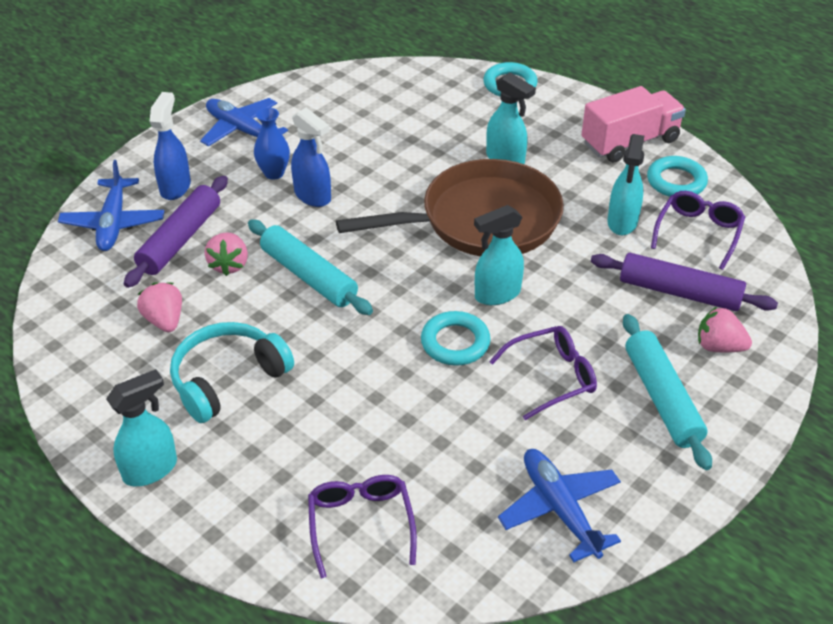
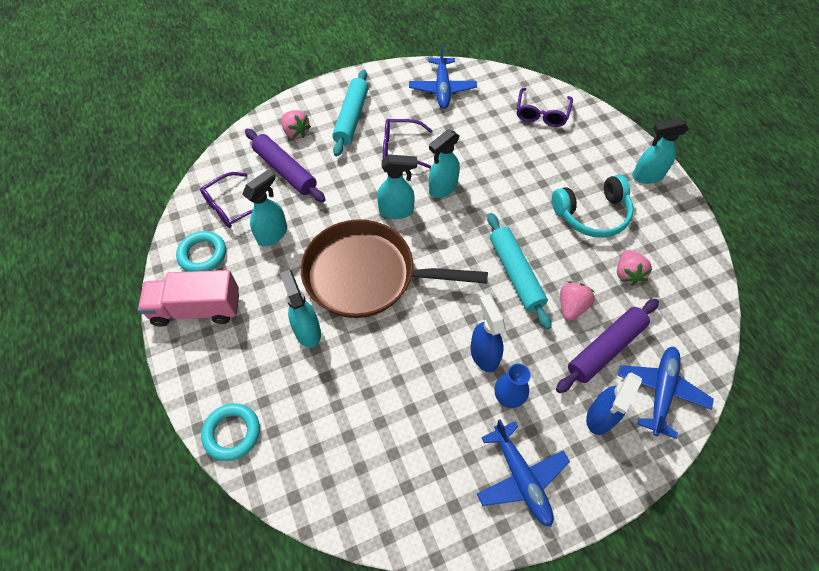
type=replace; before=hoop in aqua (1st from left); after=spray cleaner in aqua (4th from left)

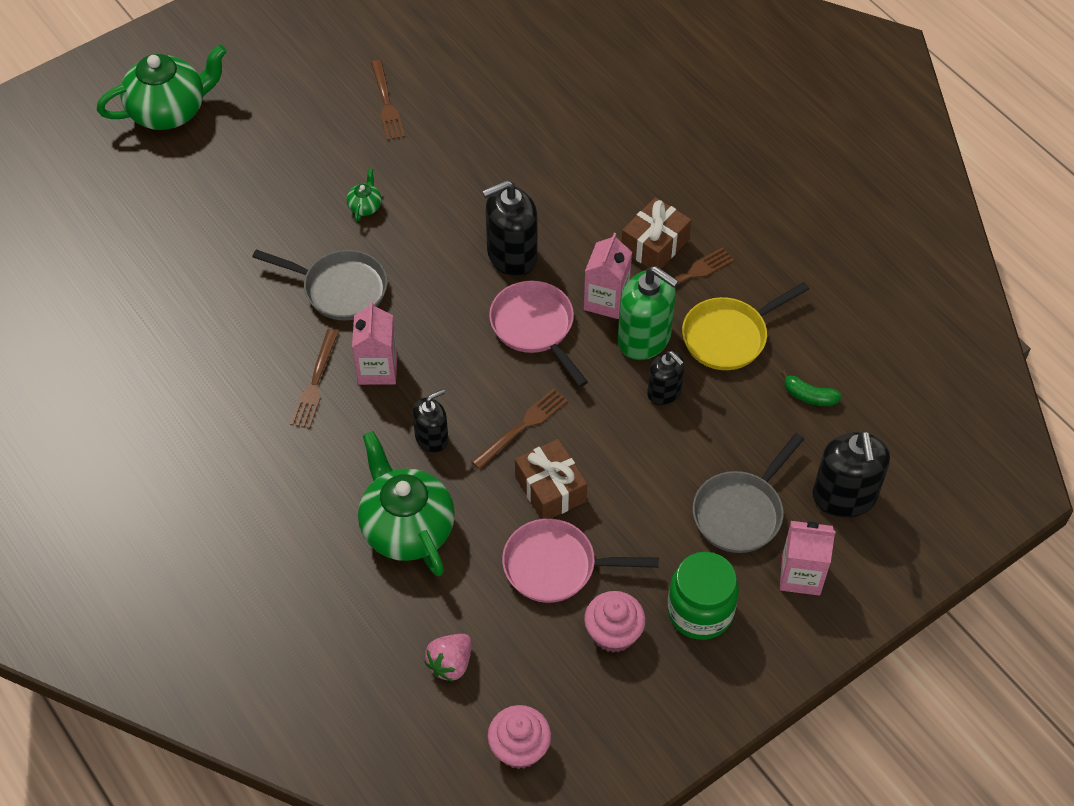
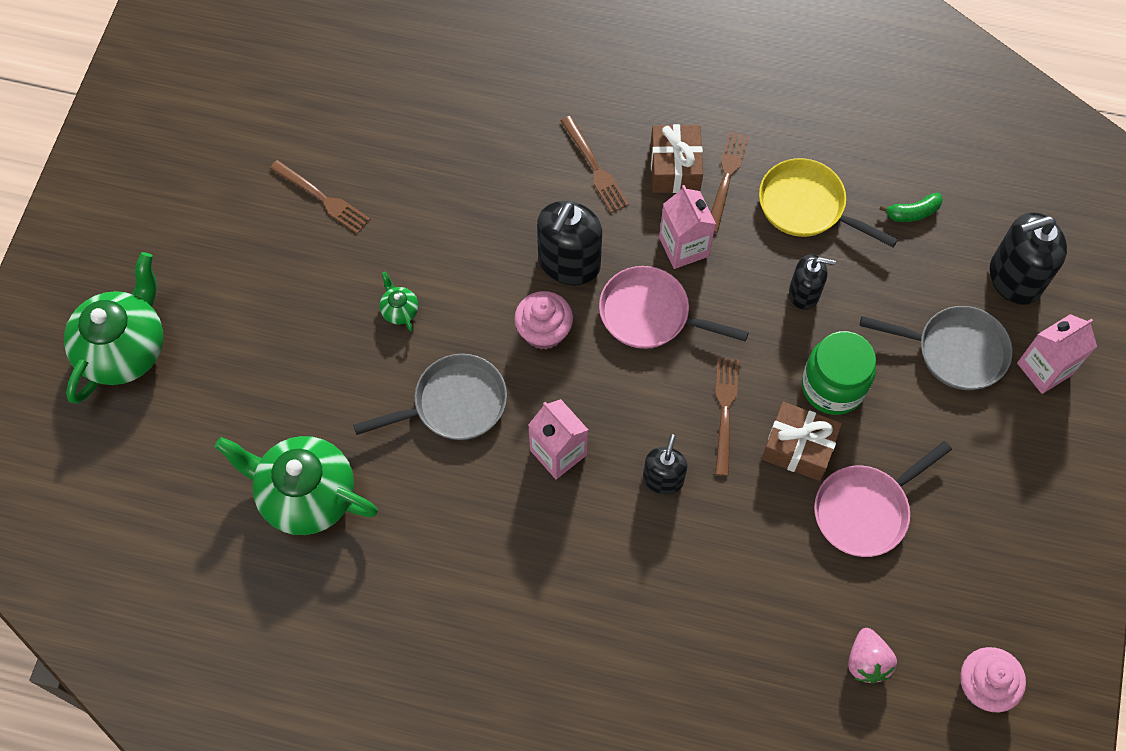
type=move; before=tea pot in emerald (3rd from left in the first image); after=tea pot in emerald (2nd from left)
type=move; before=cupcake in pink (2nd from left in the first image); after=cupcake in pink (1st from left)
type=move; before=fork in dark brown (1st from left in the first image); after=fork in dark brown (2nd from left)
type=rotate; before=pan in yellow; turn=105
type=move; before=jar in emerald
type=rotate; before=pan in grey (2nd from left); turn=-75
type=rotate; before=soap pump in black (4th from left); turn=120
type=delete; before=soap pump in emerald

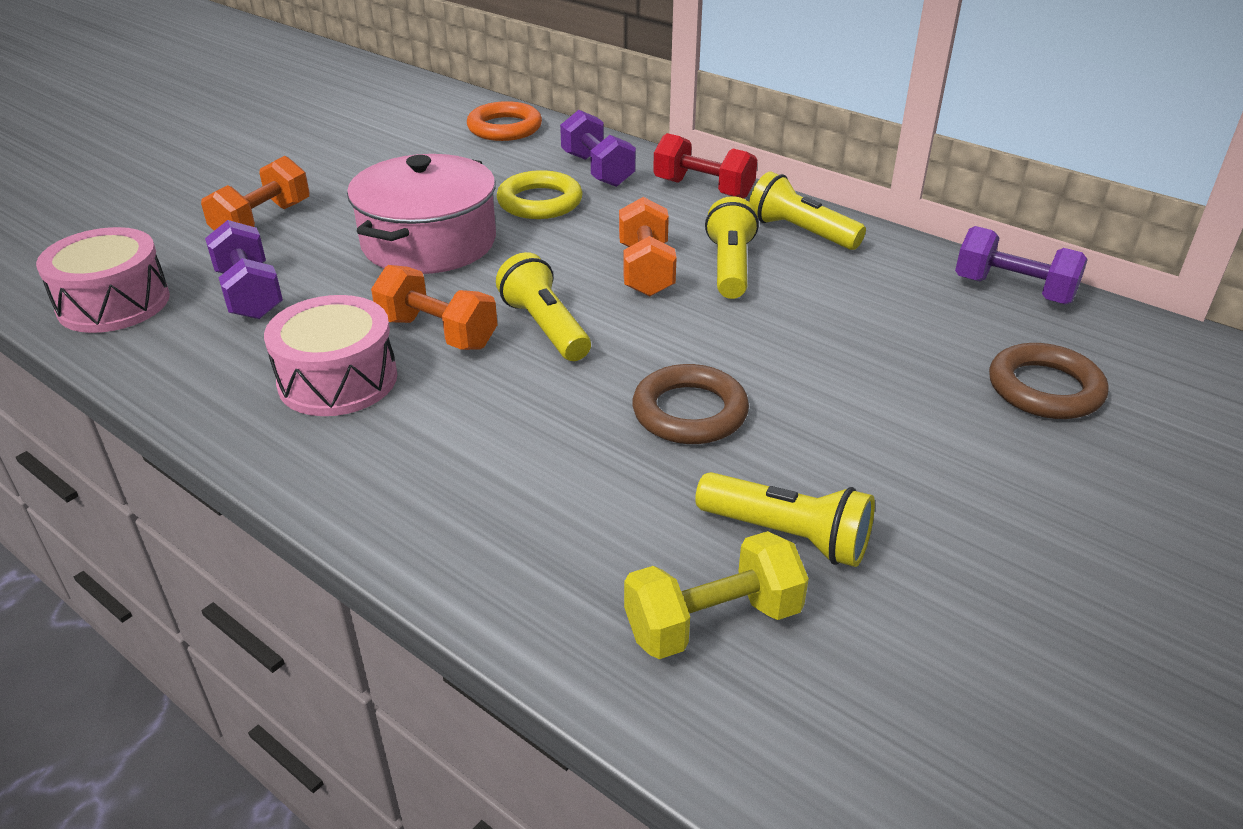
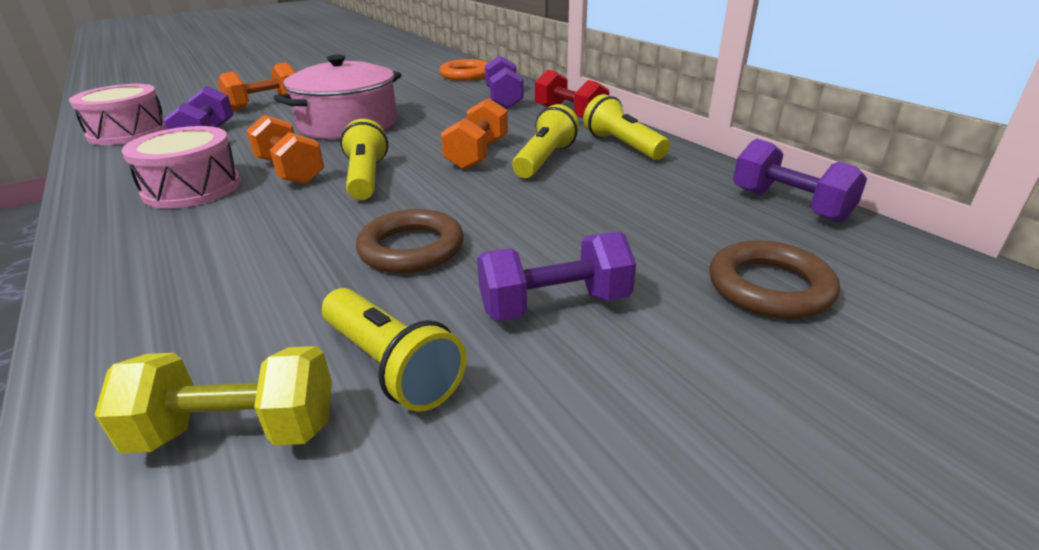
type=insert; after=dumbbell in royal purple (3rd from left)
type=delete; before=hoop in yellow

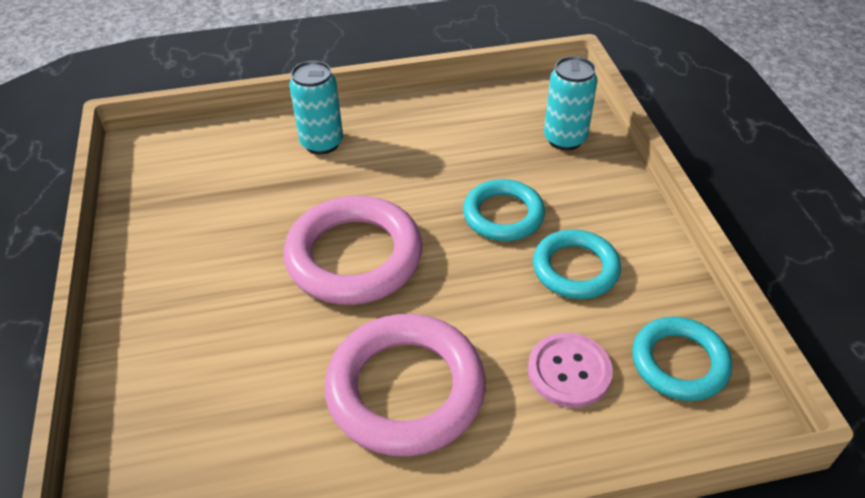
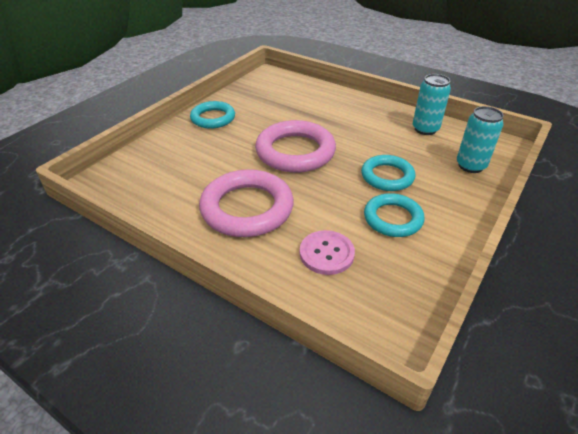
type=move; before=hoop in aqua (3rd from left in the first image); after=hoop in aqua (1st from left)
type=move; before=can in aqua (1st from left)

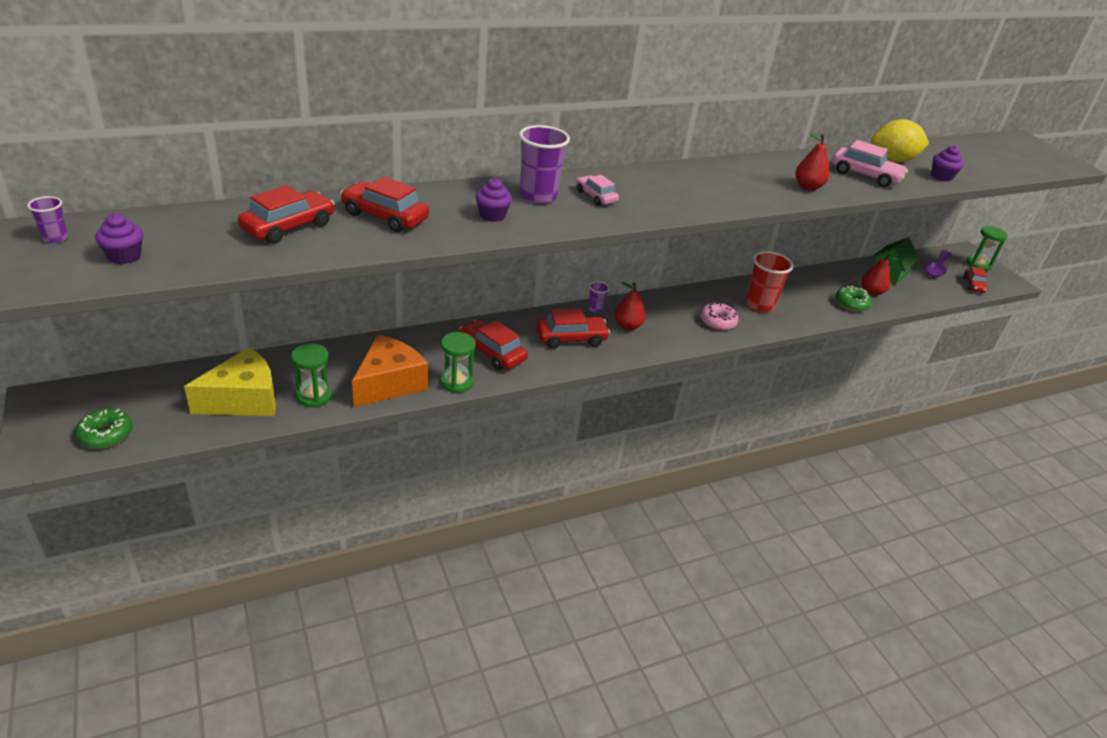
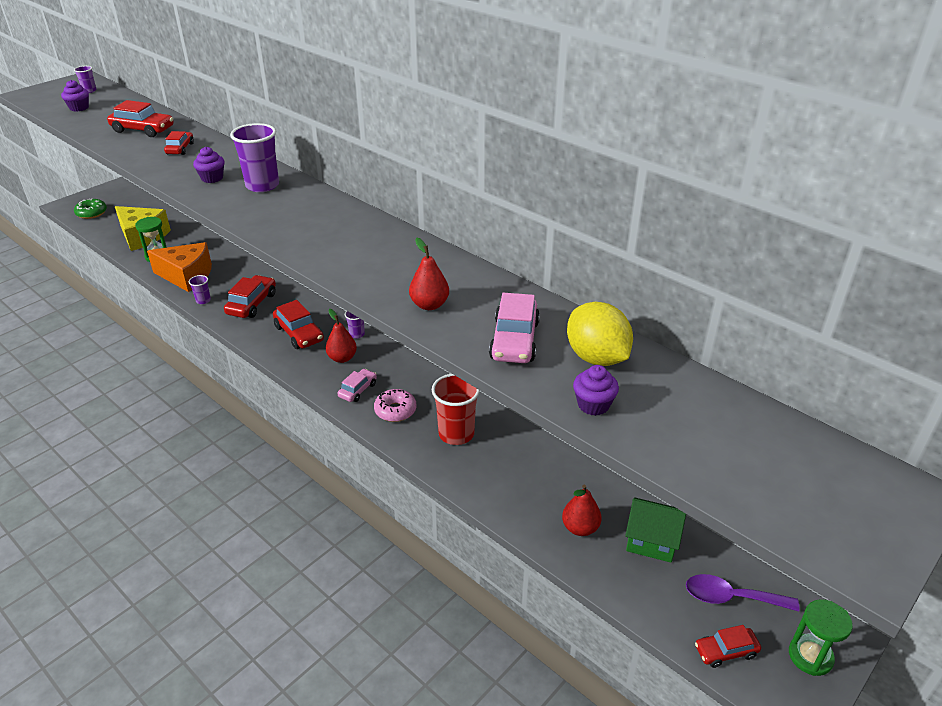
type=resize; before=automobile in red (2nd from left); scale=0.62
type=replace; before=sand timer in emerald (2nd from left); after=tumbler in royal purple (2nd from left)
type=move; before=automobile in pink (1st from left)
type=delete; before=glazed donut in emerald (2nd from left)

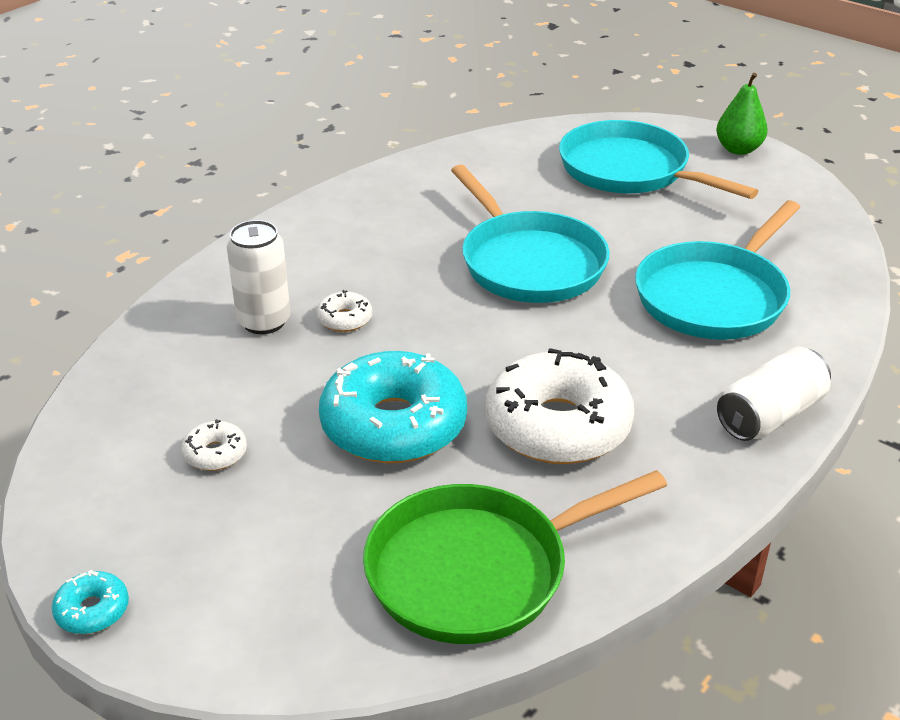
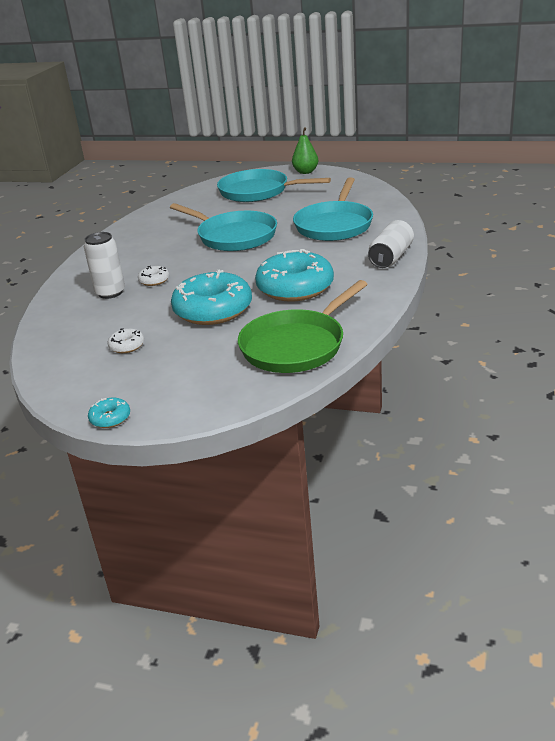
type=recolor; before=glazed donut in white (3rd from left); after=glazed donut in aqua (3rd from left)

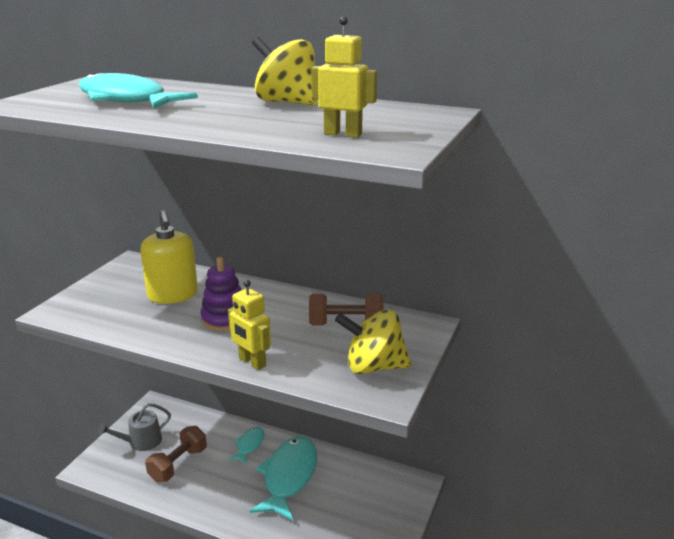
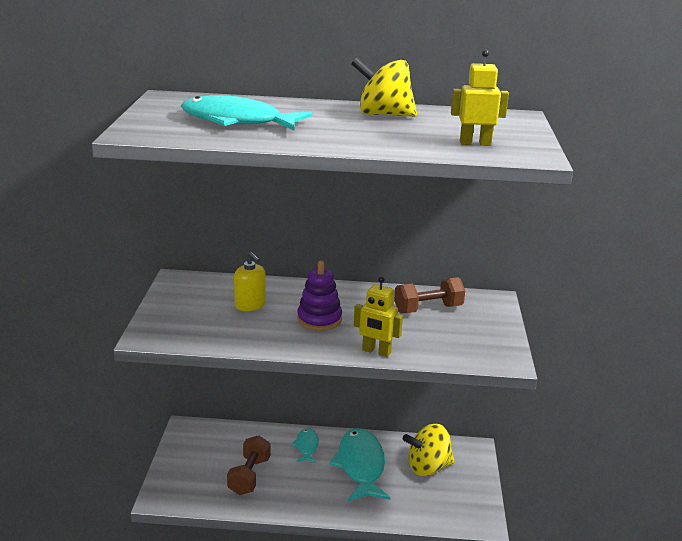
type=resize; before=soap pump in yellow; scale=0.66
type=move; before=whirligig in yellow (2nd from left)
type=delete; before=watering pot in grey

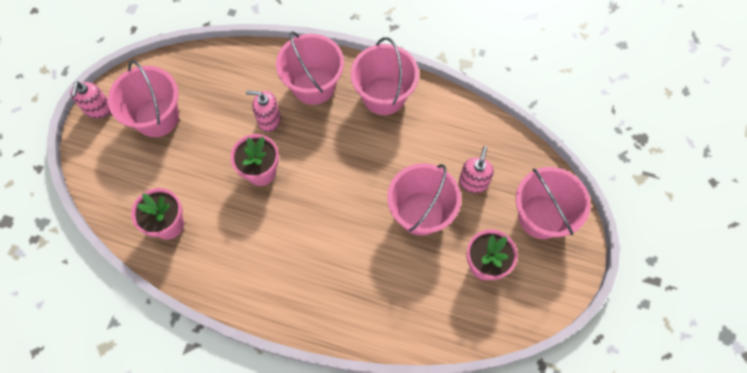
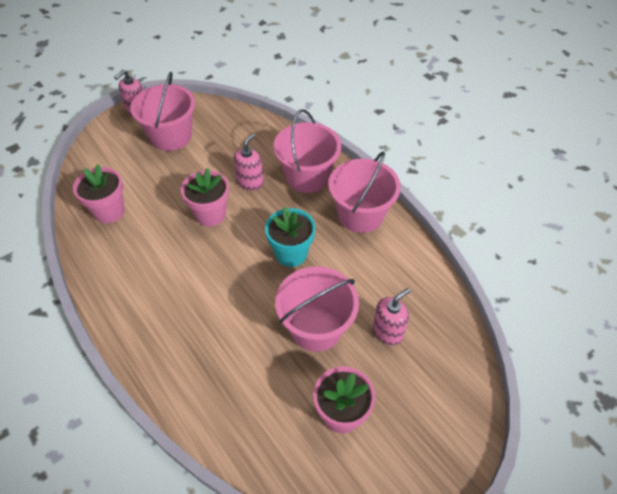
type=rotate; before=soap pump in pink (2nd from left); turn=75
type=insert; after=plant pot in aqua
type=delete; before=bucket in pink (5th from left)

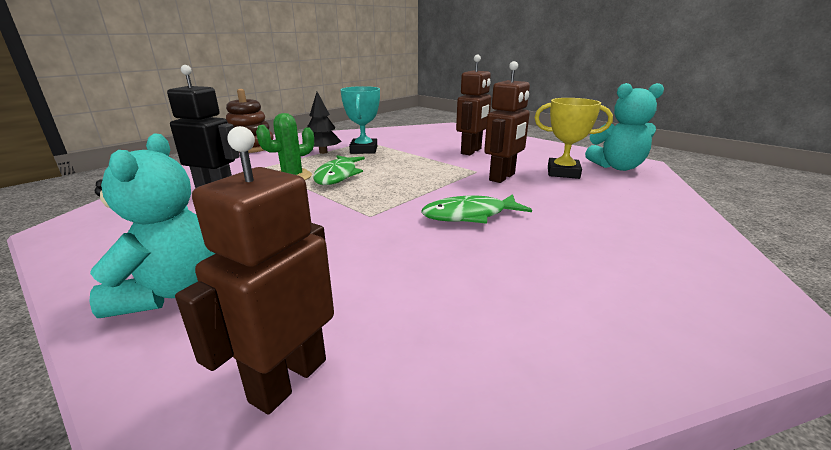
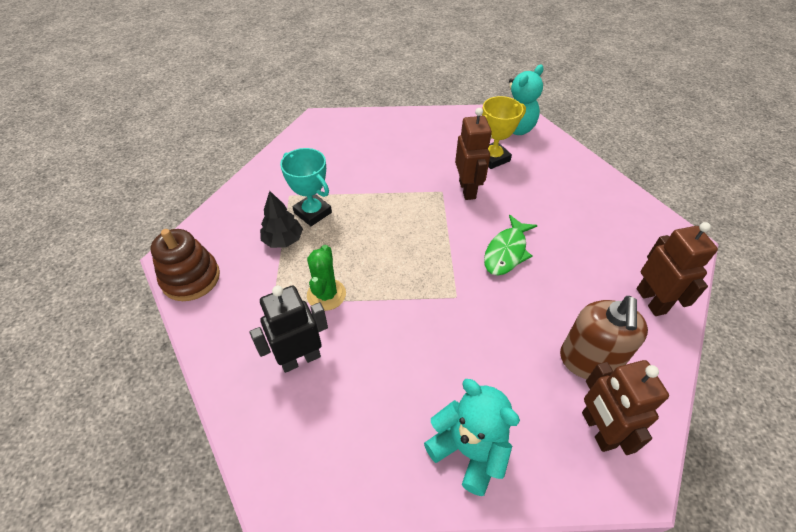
type=insert; after=soap pump in dark brown
type=move; before=toy robot in dark brown (2nd from left in the first image); after=toy robot in dark brown (3rd from left)
type=delete; before=toy fish in emerald (1st from left)

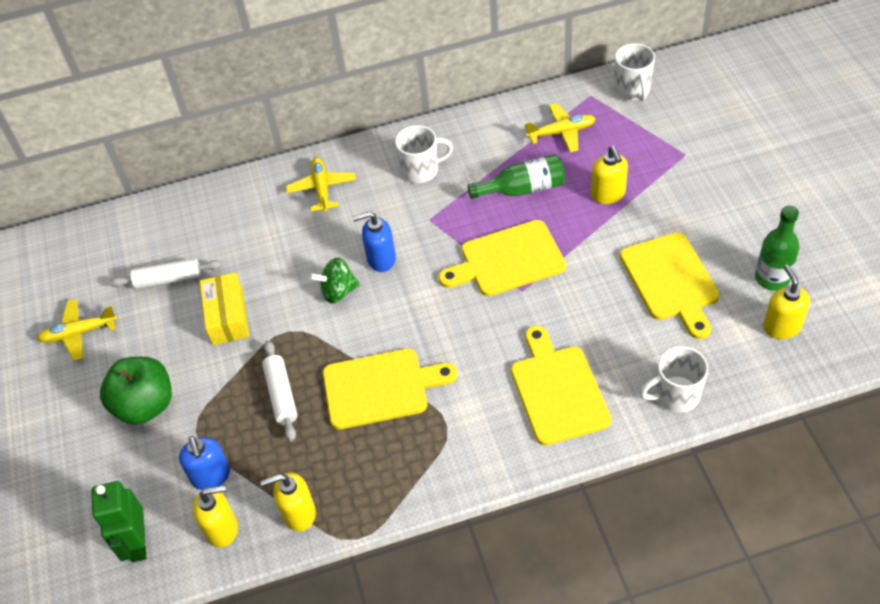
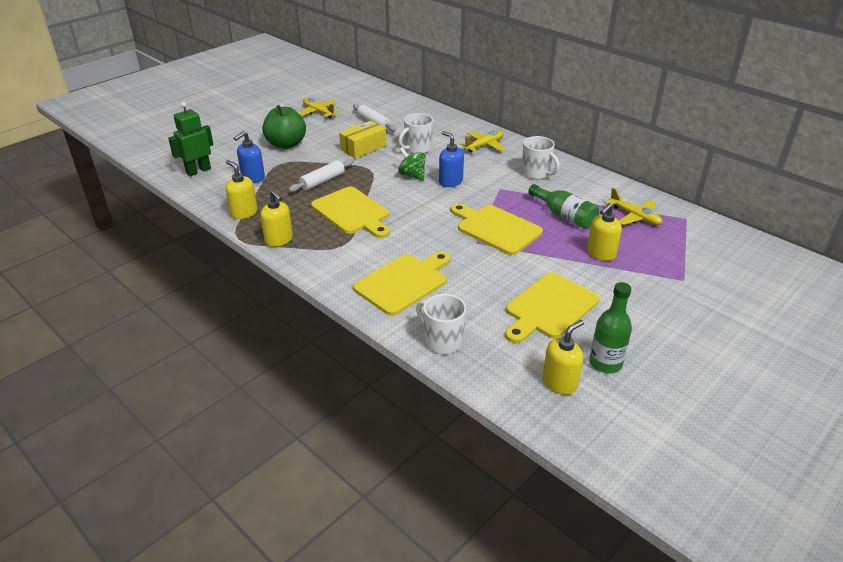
type=move; before=soap pump in yellow (1st from left in the first image); after=soap pump in yellow (2nd from left)
type=move; before=coffee mug in white (2nd from left in the first image); after=coffee mug in white (1st from left)

